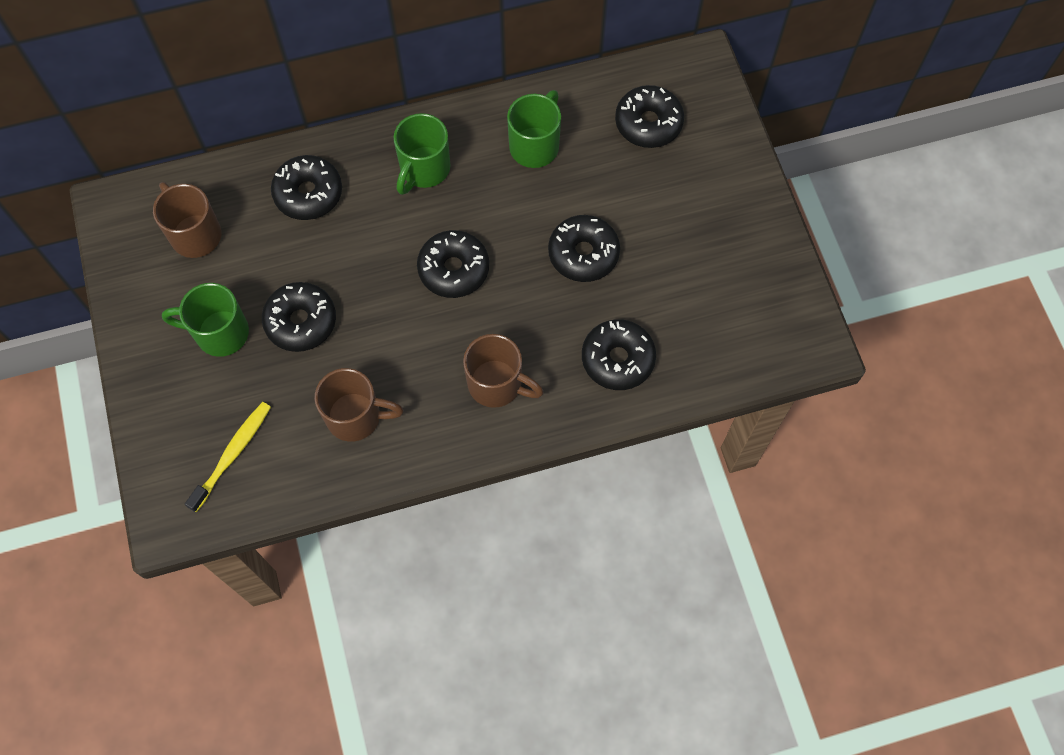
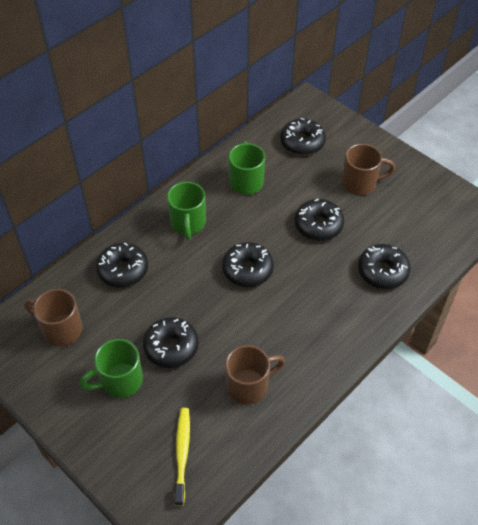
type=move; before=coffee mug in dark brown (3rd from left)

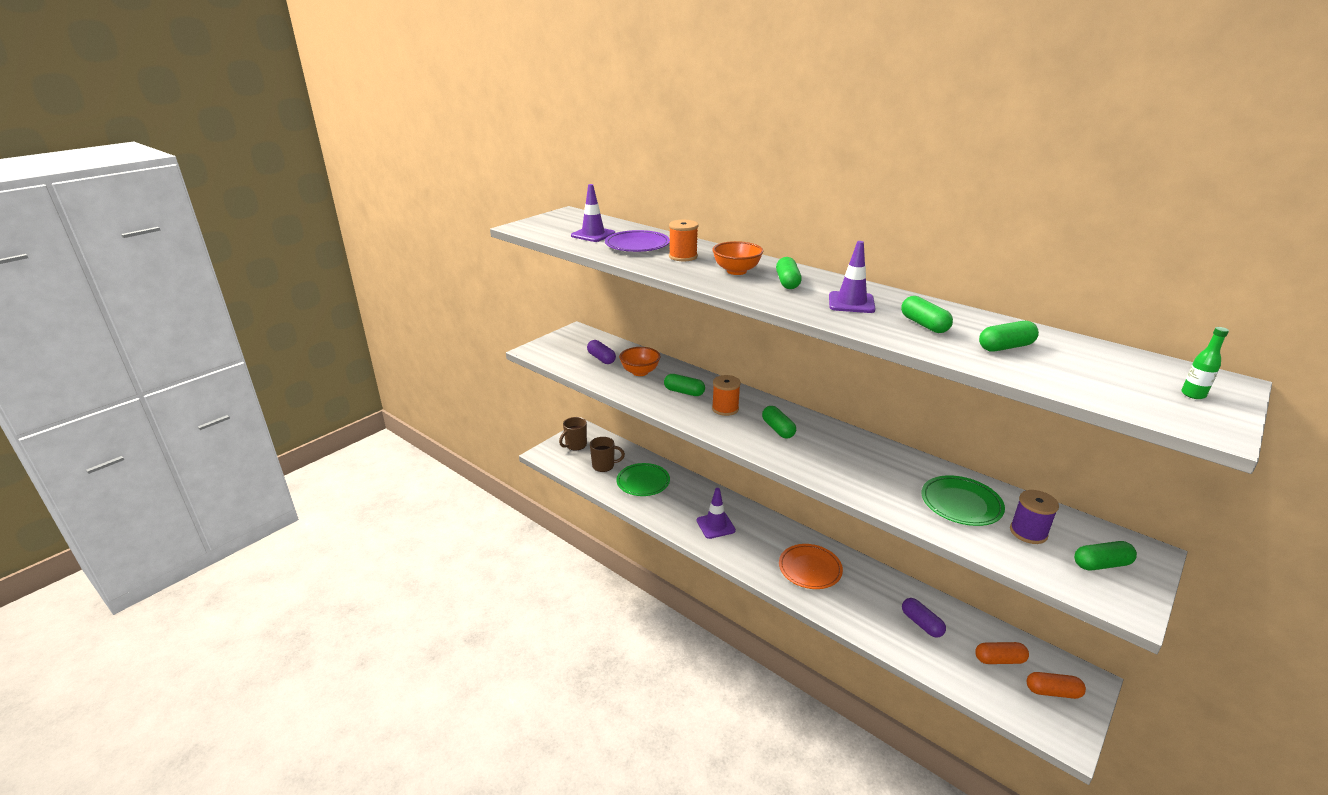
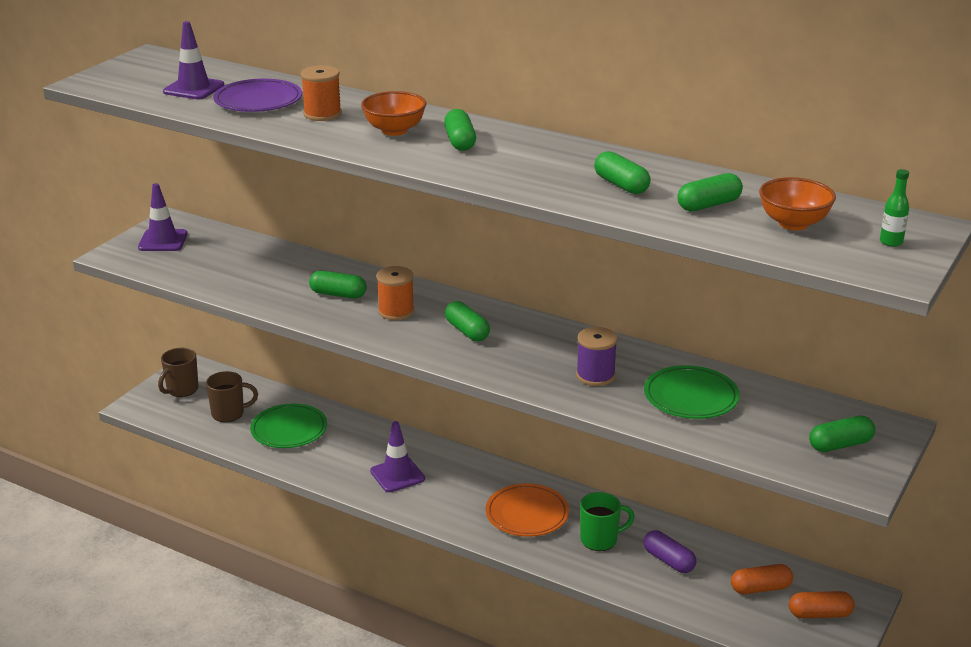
type=move; before=traffic cone in royal purple (3rd from left in the first image); after=traffic cone in royal purple (1st from left)
type=move; before=reel of thread in royal purple
type=insert; after=coffee mug in emerald
type=move; before=serving bowl in orange (1st from left in the first image); after=serving bowl in orange (2nd from left)
type=delete; before=capsule in royal purple (1st from left)

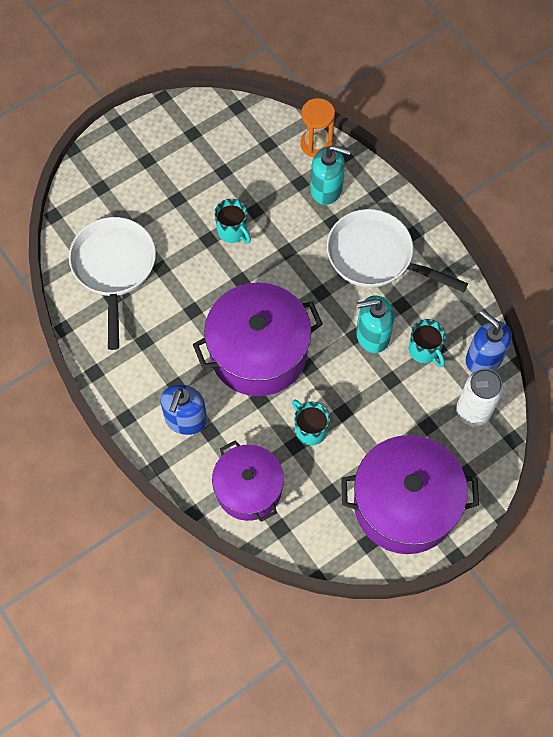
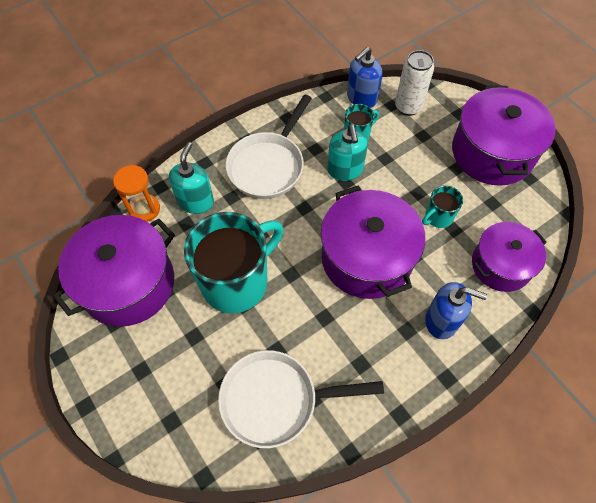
type=insert; after=pot in royal purple (1st from left)
type=resize; before=coffee mug in aqua (1st from left); scale=2.23

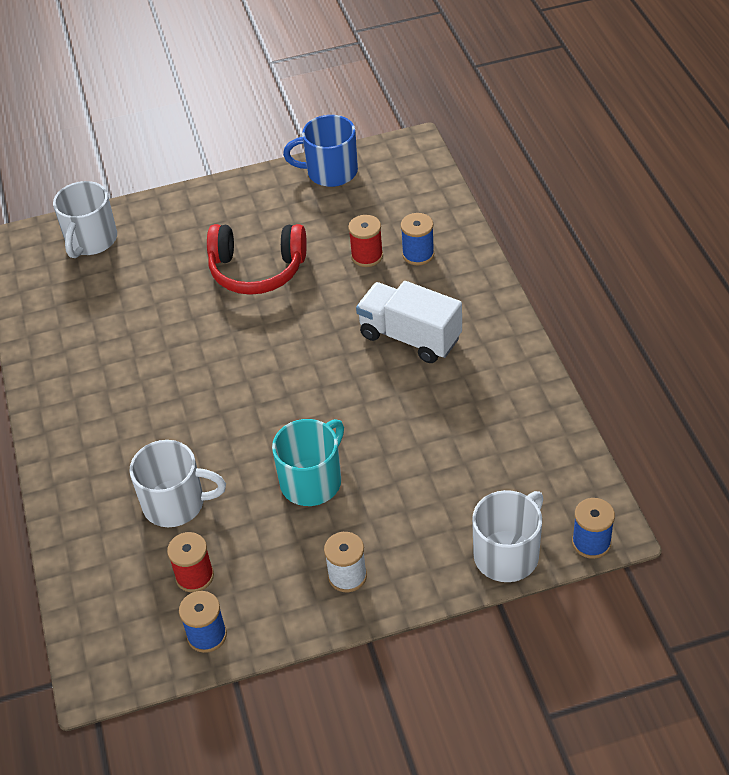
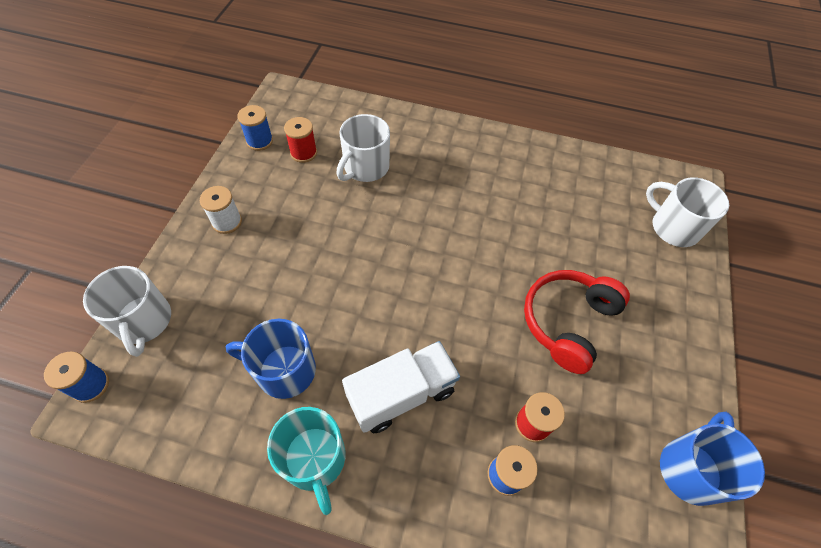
type=insert; after=coffee mug in royal blue (1st from left)
type=move; before=coffee mug in aqua

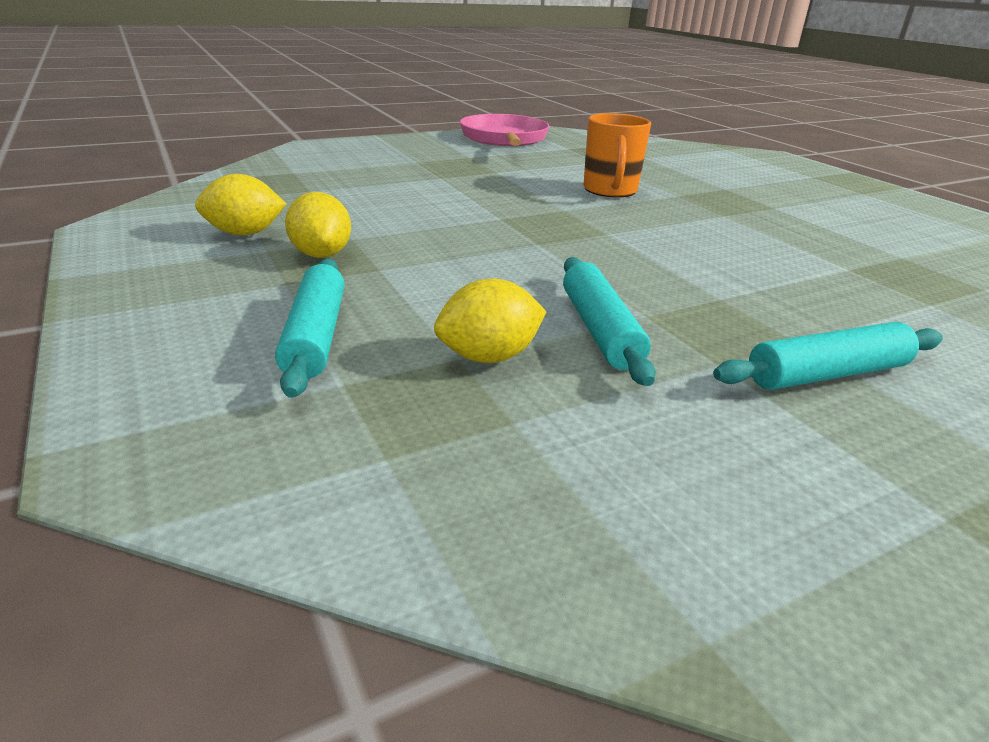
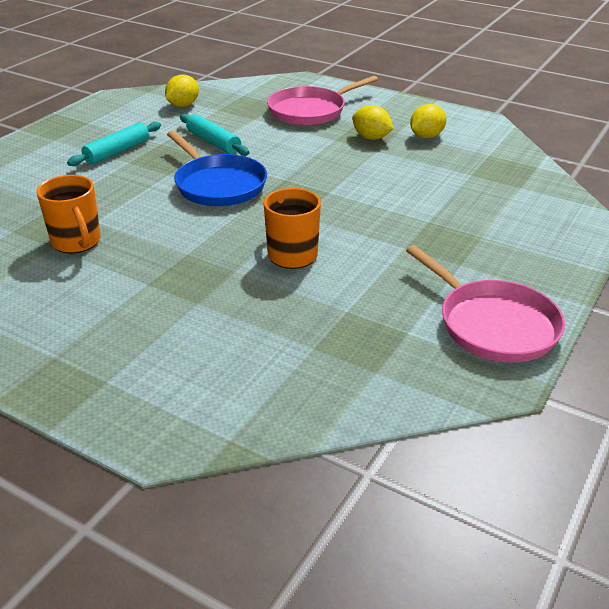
type=insert; after=coffee mug in orange (1st from left)
type=move; before=citrus fruit in yellow (3rd from left in the first image); after=citrus fruit in yellow (1st from left)
type=insert; after=pan in royal blue
type=replace; before=dough roller in aqua (1st from left); after=pan in pink (1st from left)

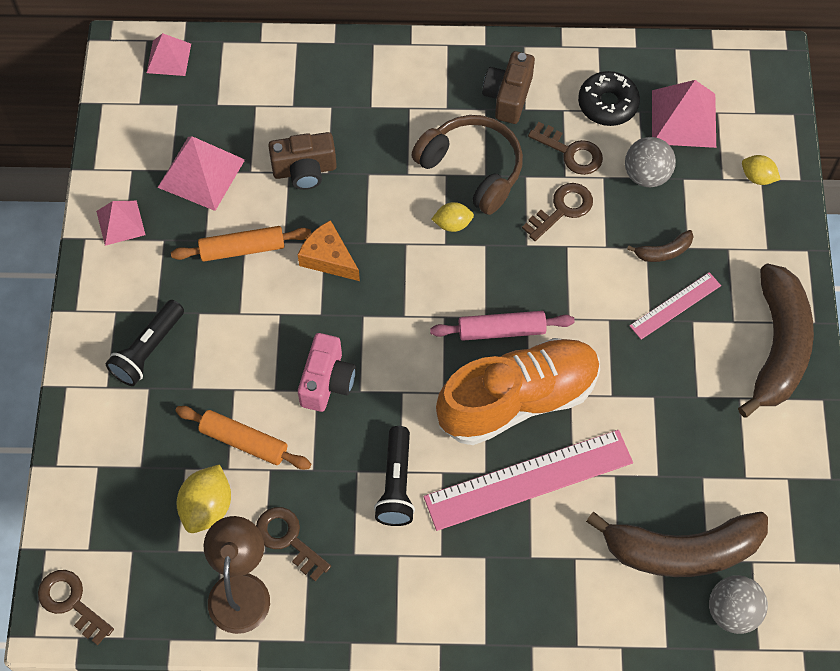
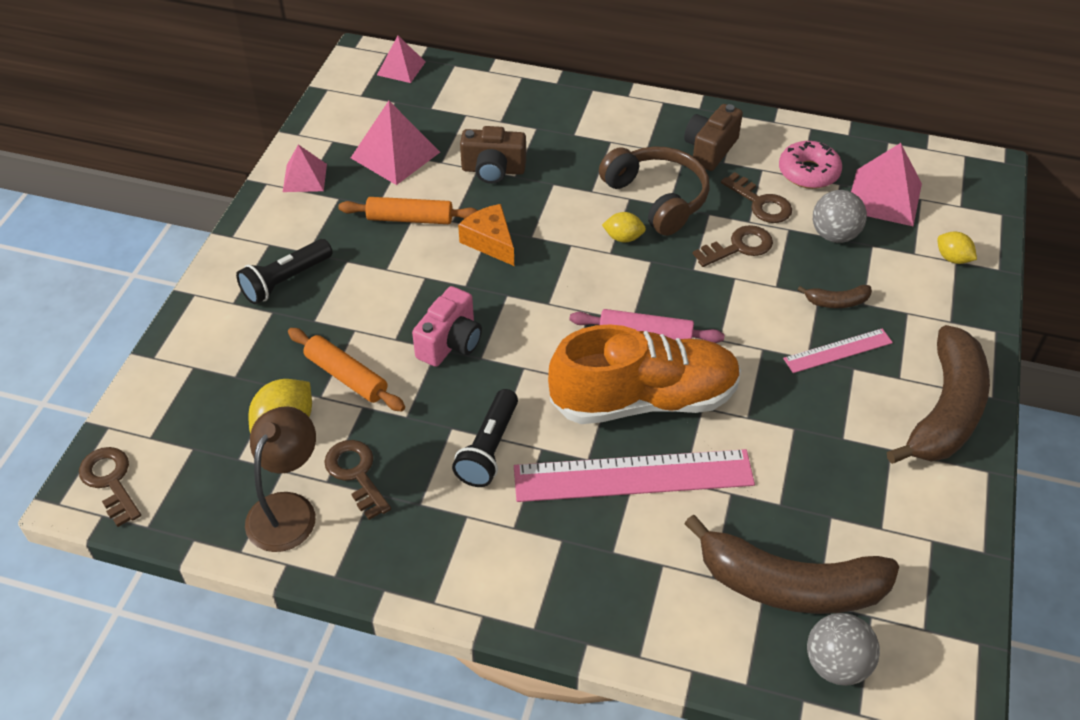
type=recolor; before=glazed donut in black; after=glazed donut in pink

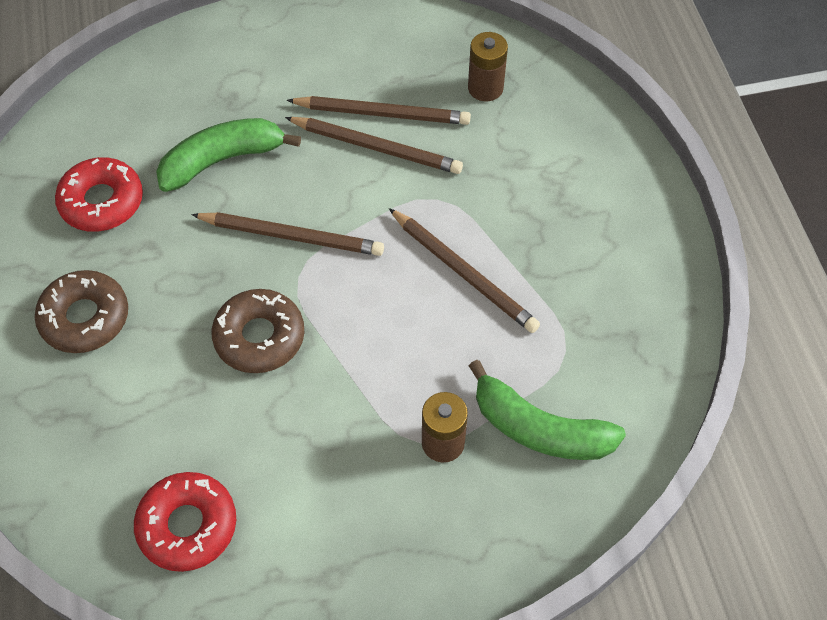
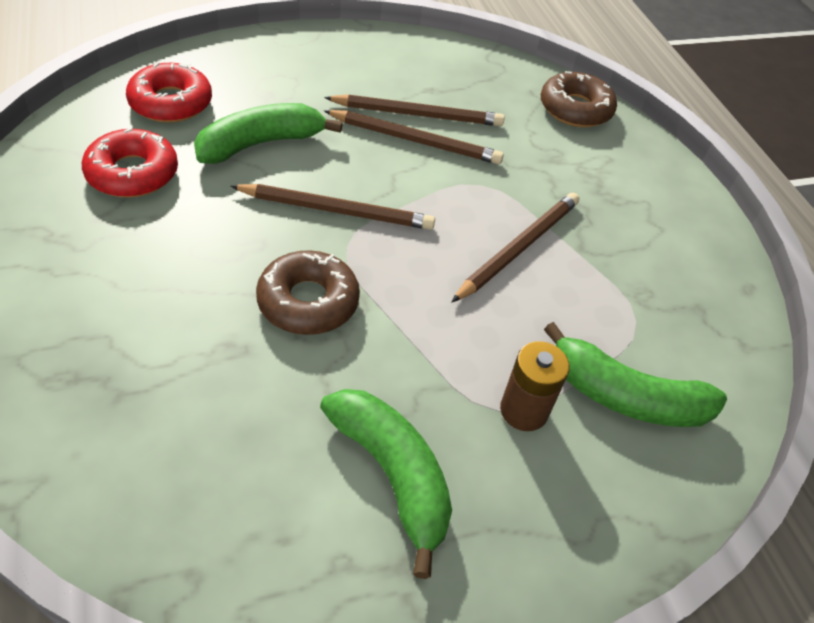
type=move; before=glazed donut in red (2nd from left)
type=insert; after=banana fruit in emerald (2nd from left)
type=rotate; before=lead pencil in dark brown (4th from left); turn=-90
type=move; before=glazed donut in dark brown (1st from left in the first image); after=glazed donut in dark brown (2nd from left)
type=delete; before=AA battery in dark brown (2nd from left)

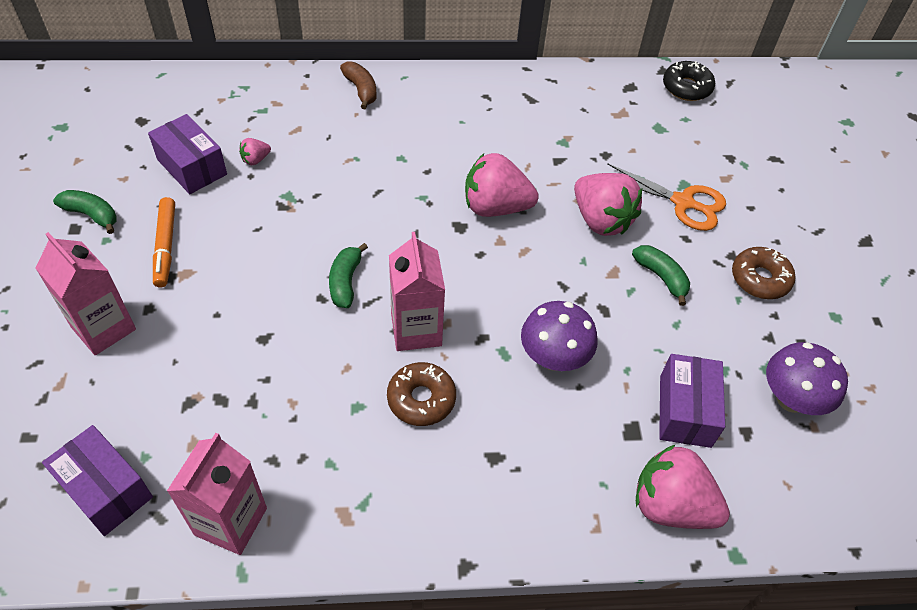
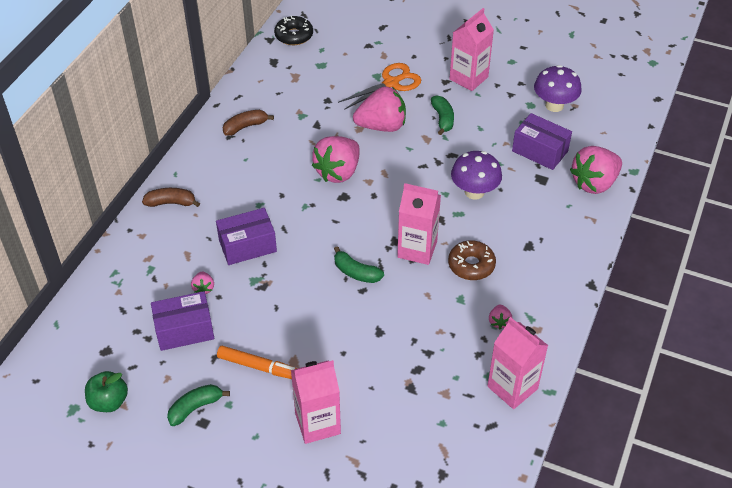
type=insert; after=apple fruit in emerald
type=move; before=box in royal purple (1st from left in the first image); after=box in royal purple (2nd from left)
type=insert; after=banana fruit in dark brown (2nd from left)
type=rotate; before=banana fruit in emerald (3rd from left); turn=90
type=replace; before=glazed donut in dark brown (2nd from left); after=juice carton in pink (3rd from left)
type=insert; after=toy strawberry in pink (4th from left)

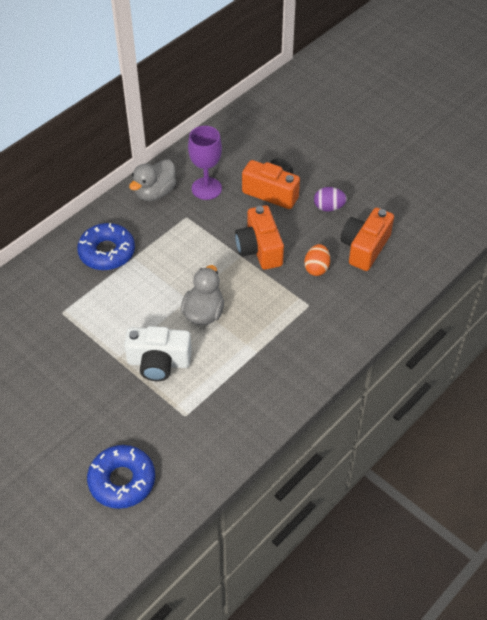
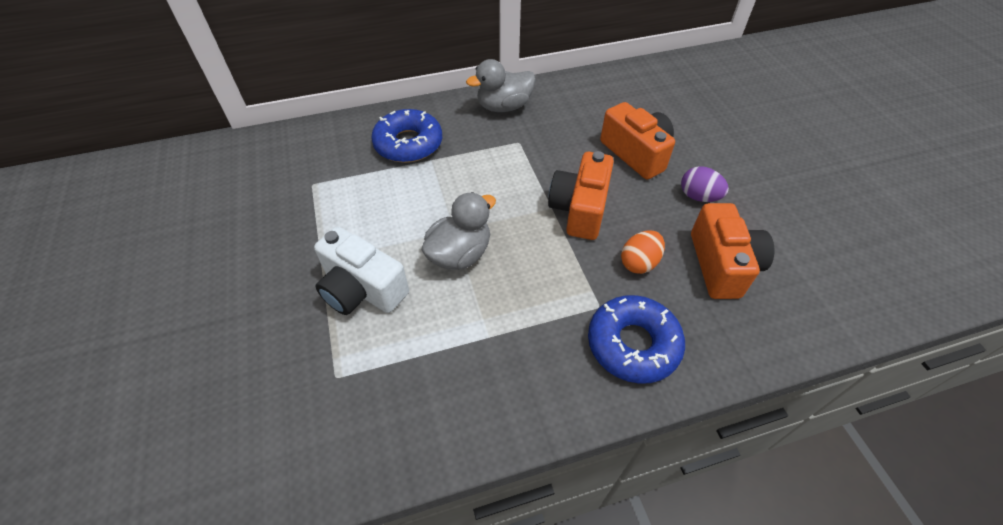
type=move; before=glazed donut in royal blue (2nd from left)
type=rotate; before=photo camera in orange (3rd from left); turn=120
type=delete; before=goblet in royal purple

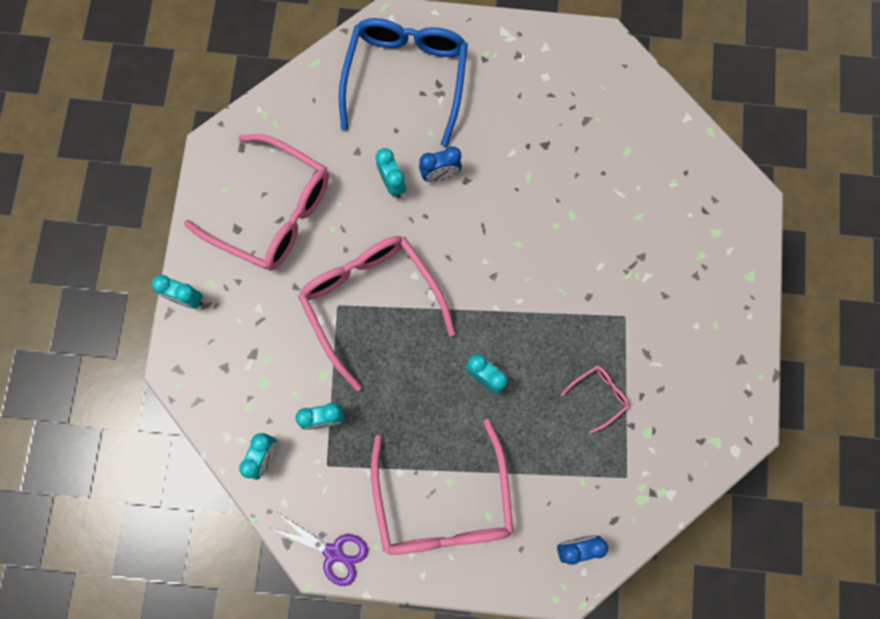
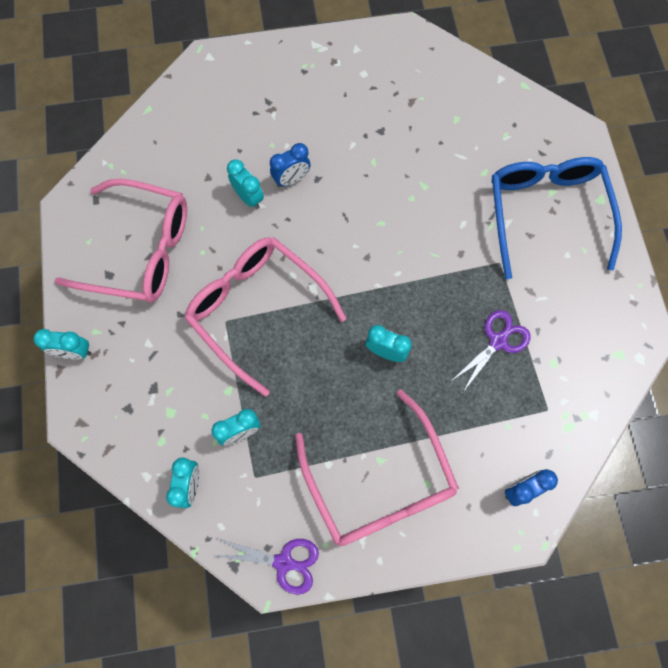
type=replace; before=spectacles in pink (4th from left); after=shears in royal purple (2nd from left)
type=move; before=spectacles in royal blue

